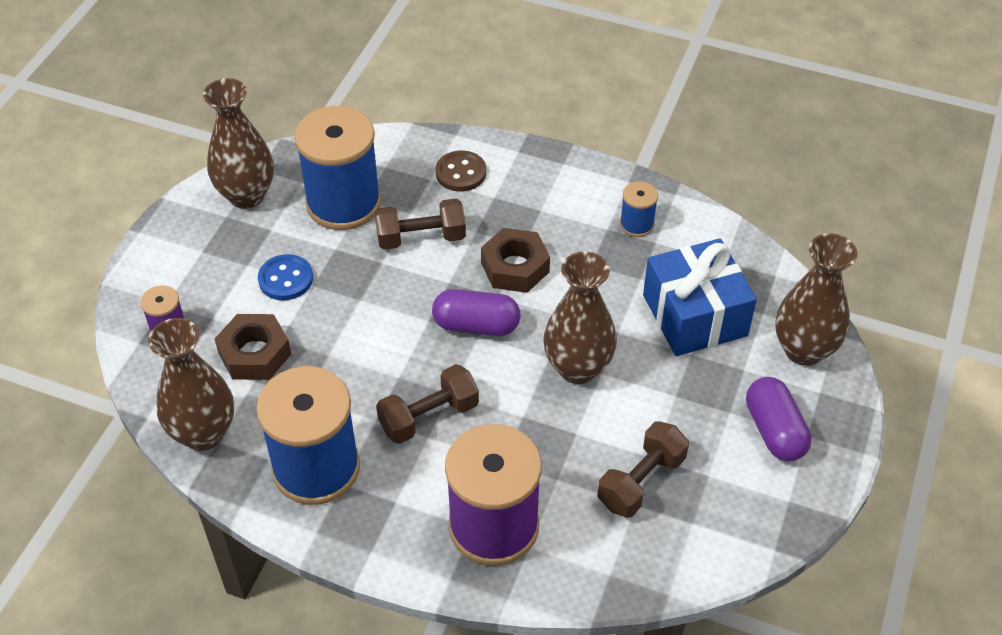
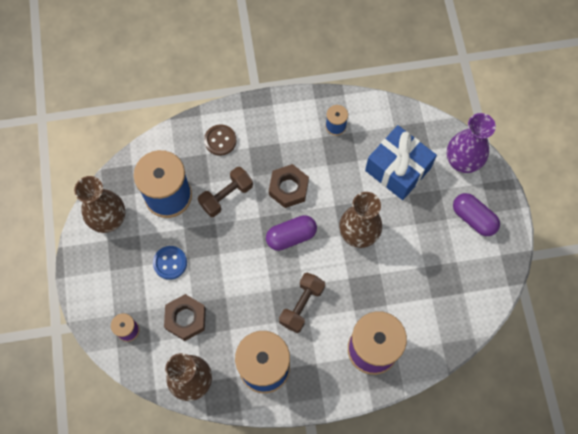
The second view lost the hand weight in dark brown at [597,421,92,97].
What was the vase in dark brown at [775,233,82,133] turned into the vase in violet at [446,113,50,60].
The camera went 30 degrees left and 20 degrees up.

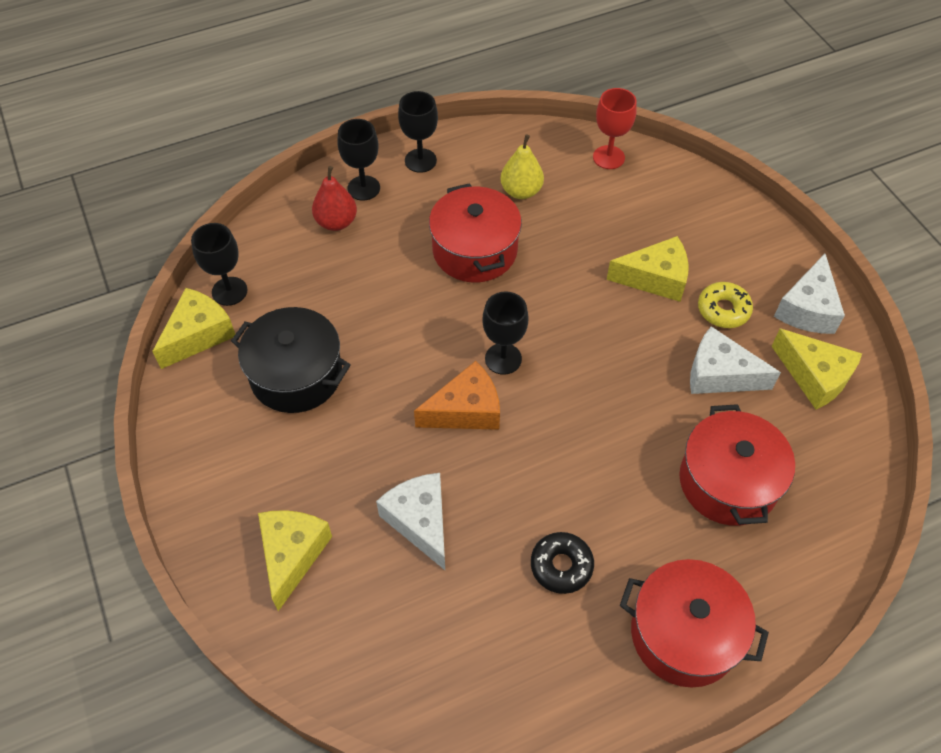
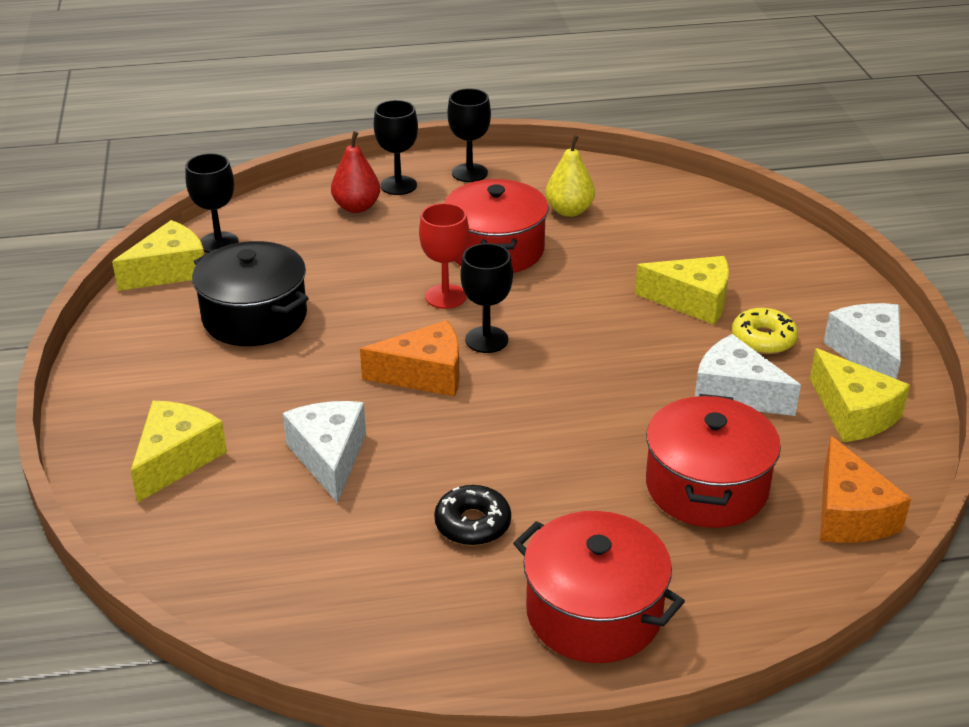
The second view gained the piece of cheese in orange at [820,436,91,107].
The goblet in red ended up elsewhere, having gone from [593,88,44,81] to [419,203,50,106].
The piece of cheese in snow-white at [774,254,71,80] ended up facing another way, 135 degrees clockwise from before.
The camera went 15 degrees right and 20 degrees down.

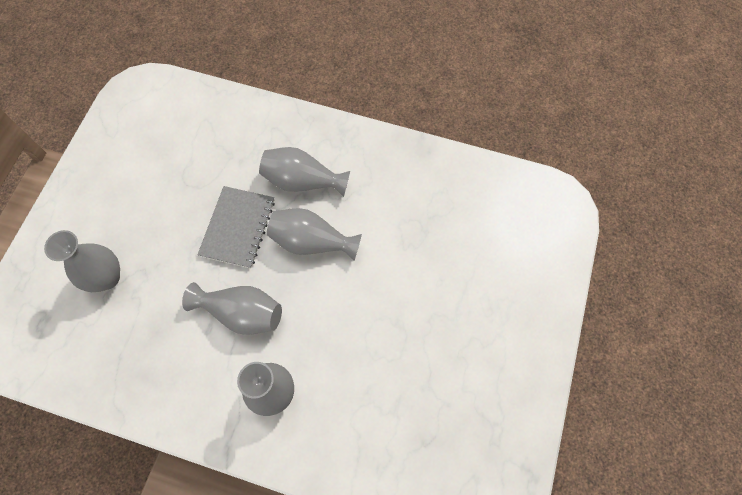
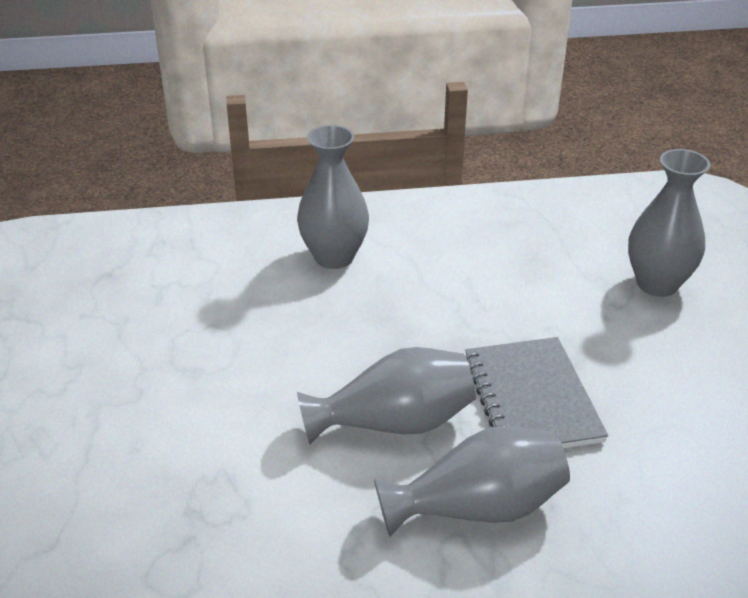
The second view lost the vase in ash-grey at [182,282,100,53].
The camera went 155 degrees right and 30 degrees down.

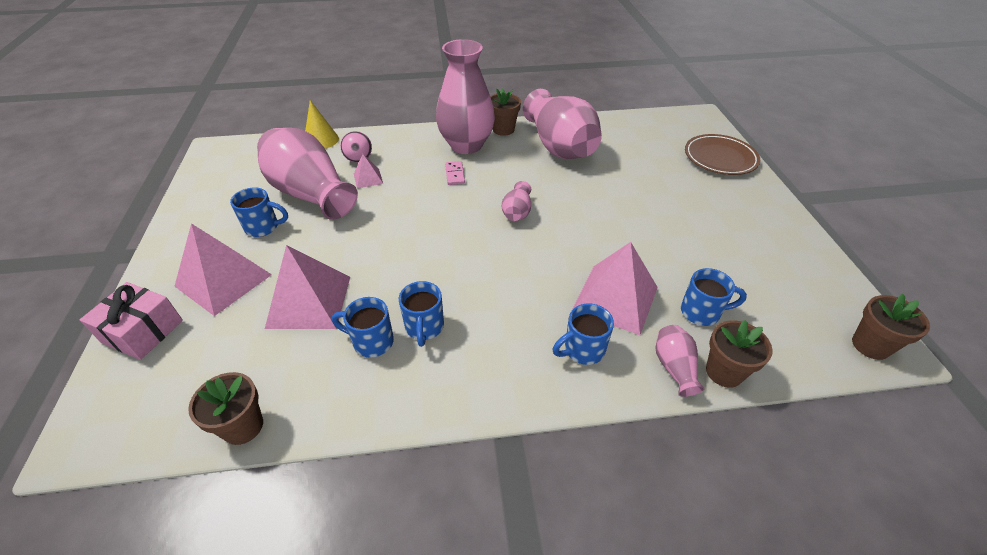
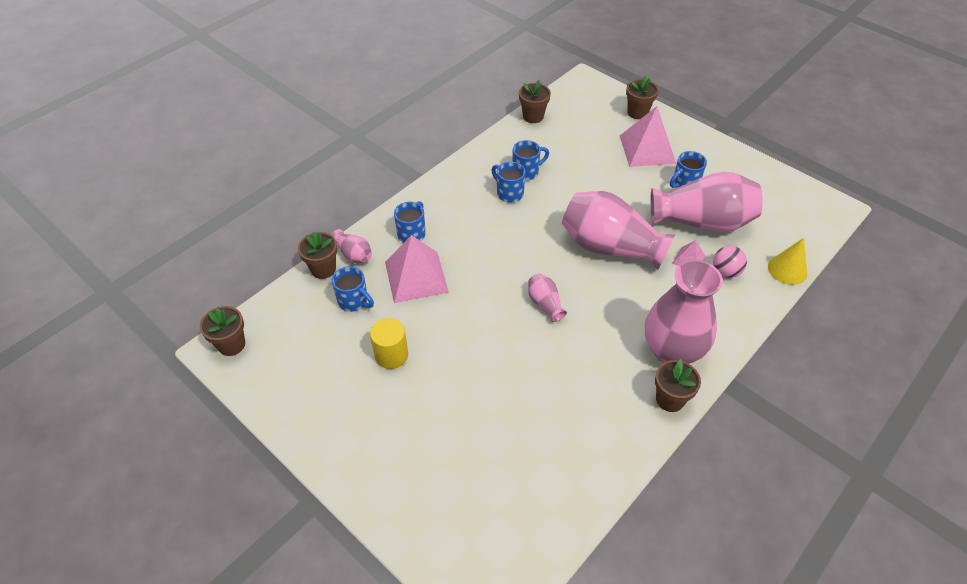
The second view lost the solid pyramid in rosy at [265,245,85,84].
The second view lost the domino in rosy at [445,161,20,24].
The second view lost the dinner plate in dark brown at [685,134,75,41].
The second view gained the cylinder shape in golden at [370,318,38,51].
The vase in rosy ended up elsewhere, having gone from [523,89,79,70] to [562,191,113,79].
Where the gift in rosy stood at [80,282,103,78], the plant pot in dark brown came to stand at [626,76,33,43].
The tea mug in royal blue at [681,268,66,58] ended up facing another way, 105 degrees counterclockwise from before.
The camera went 140 degrees right and 5 degrees up.

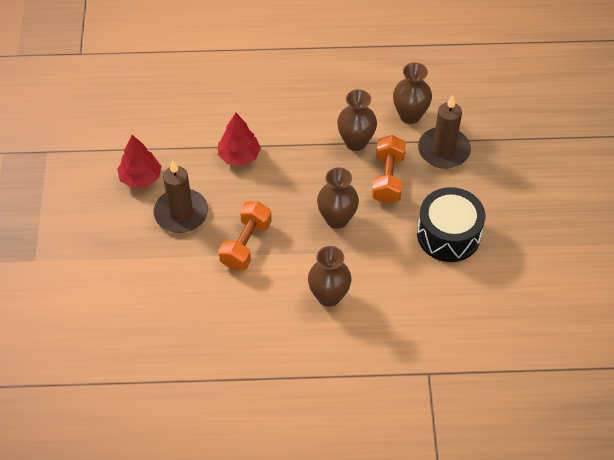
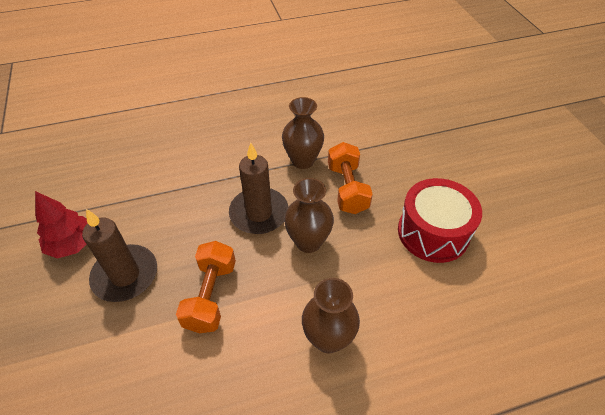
The second view lost the tree in red at [218,113,43,53].
The second view lost the vase in dark brown at [393,63,39,61].
The candle in dark brown ended up elsewhere, having gone from [418,95,53,74] to [229,143,60,91].
What was the snare drum in ebony at [417,187,68,75] turned into the snare drum in red at [398,178,84,85].
The camera went 15 degrees left and 5 degrees down.

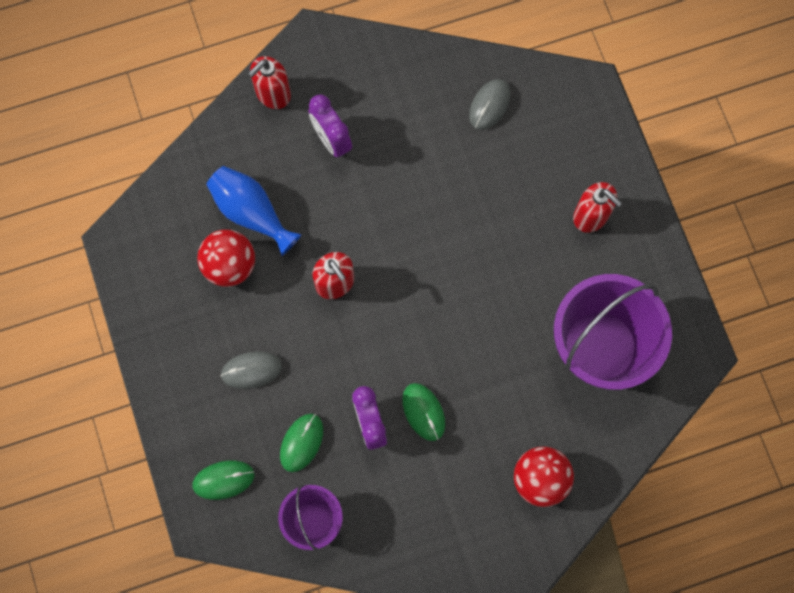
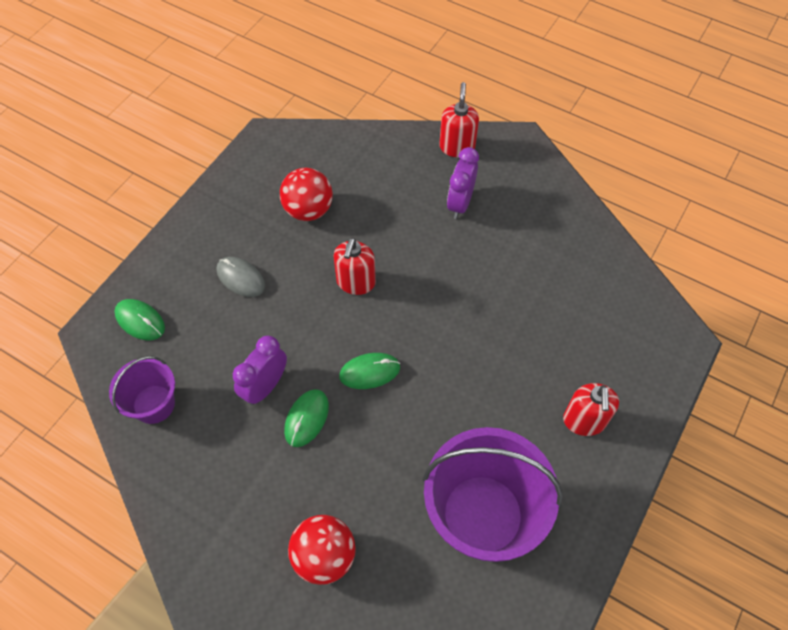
The second view lost the vase in royal blue at [206,166,96,90].
The second view lost the computer mouse in ash-grey at [469,79,42,51].
The computer mouse in leaf-green ended up elsewhere, having gone from [280,414,43,58] to [339,353,61,36].
The pump bottle in red at [248,56,43,53] ended up facing another way, 90 degrees clockwise from before.
The camera went 50 degrees right and 15 degrees down.

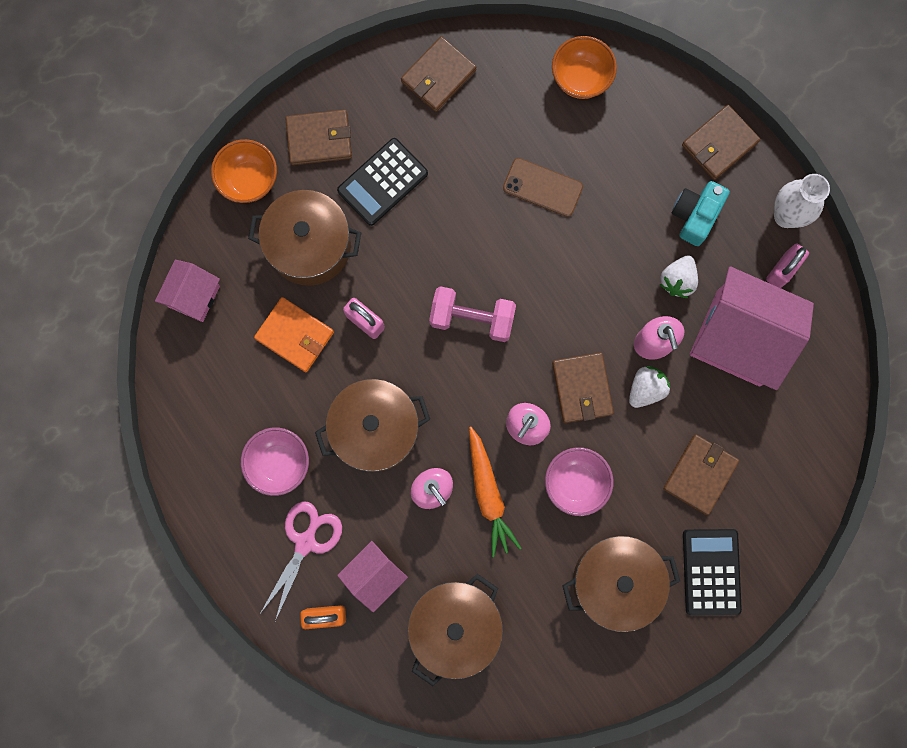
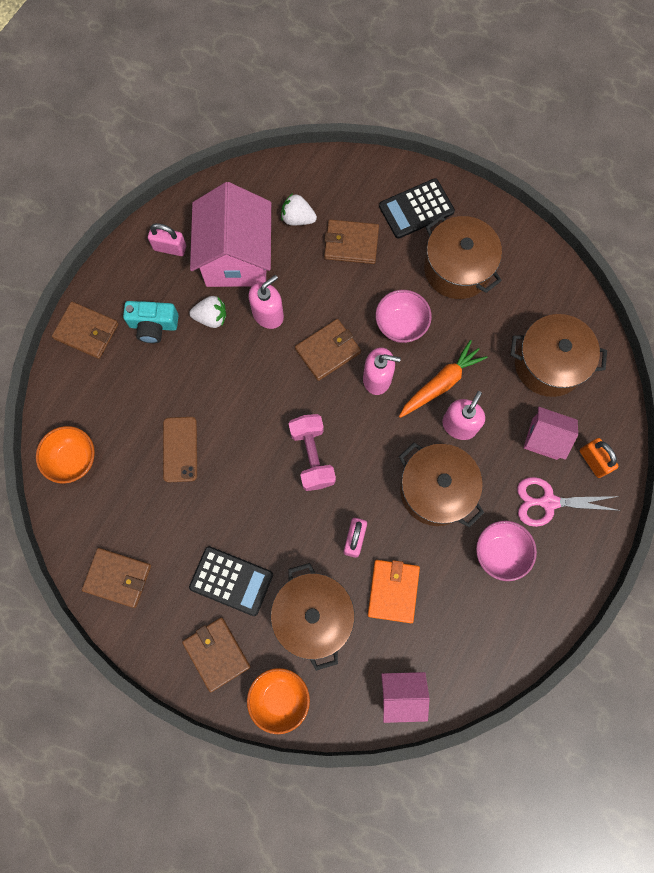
The second view lost the vase in snow-white at [774,174,56,54].
The berry in snow-white ended up elsewhere, having gone from [629,366,41,42] to [281,193,36,32].
The camera went 115 degrees left and 5 degrees down.

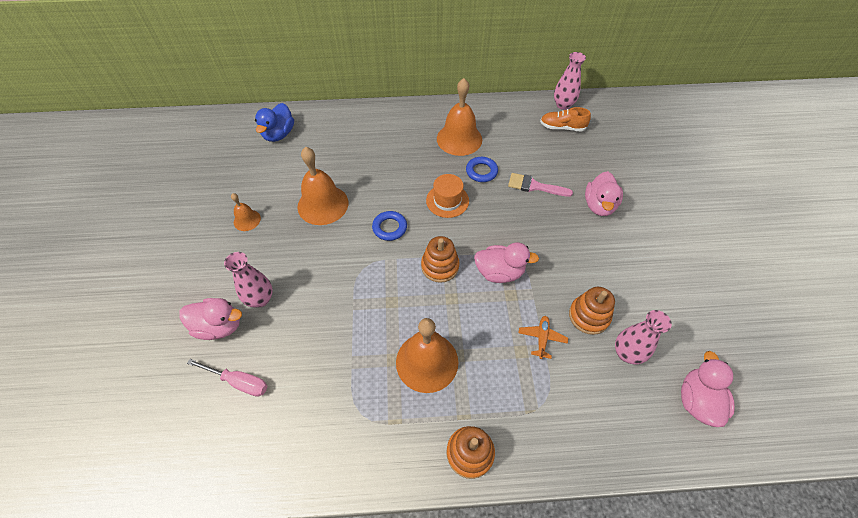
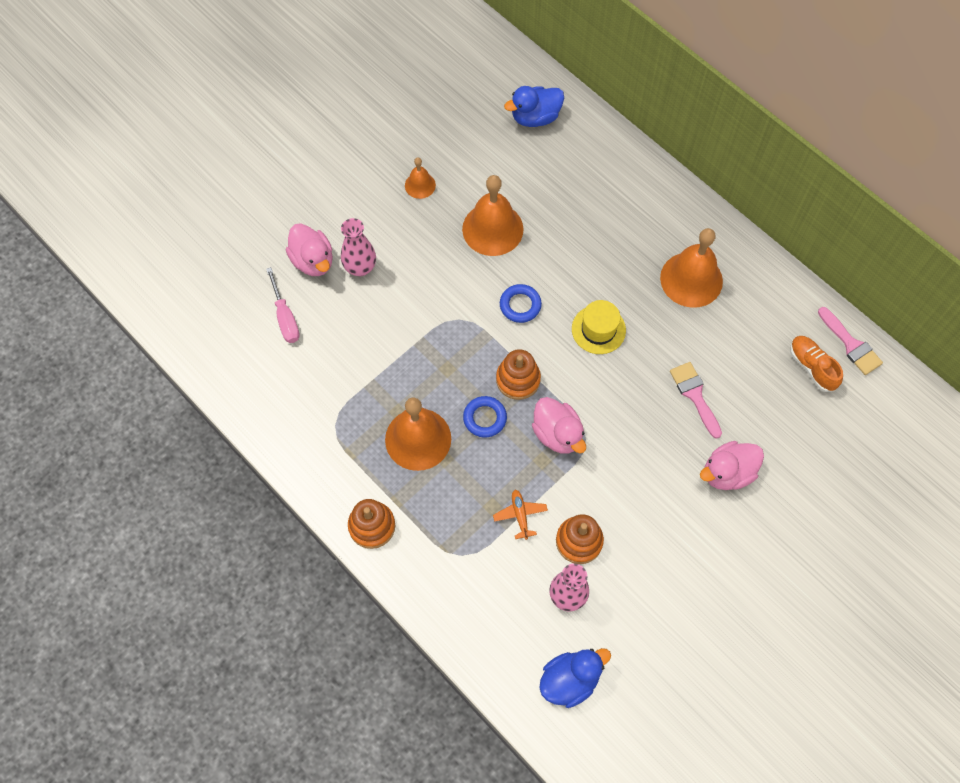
The ring in royal blue ended up elsewhere, having gone from [466,157,32,25] to [463,396,44,42].
Where the vase in rosy stood at [554,52,32,58], the paint brush in rosy came to stand at [818,307,65,68].
What was the hat in orange at [426,174,43,44] turned into the hat in golden at [572,300,54,54].
What was the duck in rosy at [681,351,54,76] turned into the duck in royal blue at [539,648,72,60].
The plane in orange at [519,316,49,43] ended up facing another way, 75 degrees counterclockwise from before.
The camera went 50 degrees right and 10 degrees up.

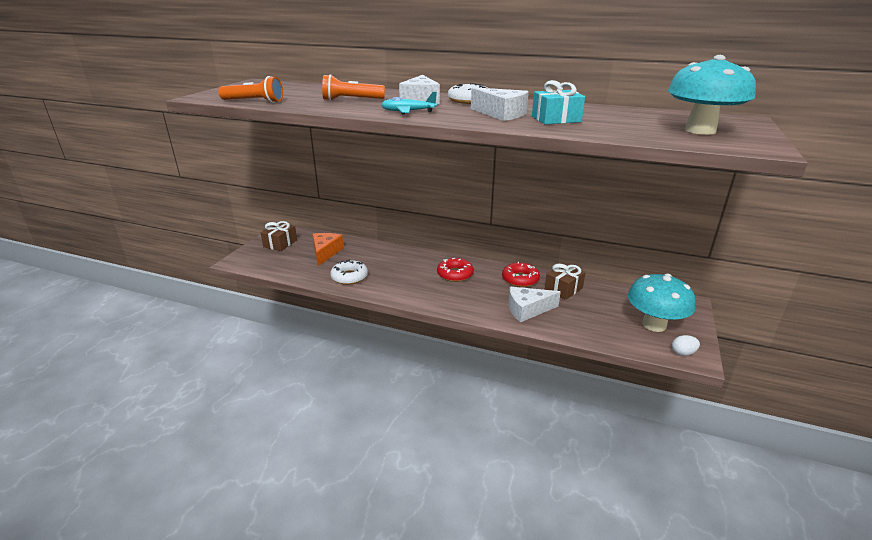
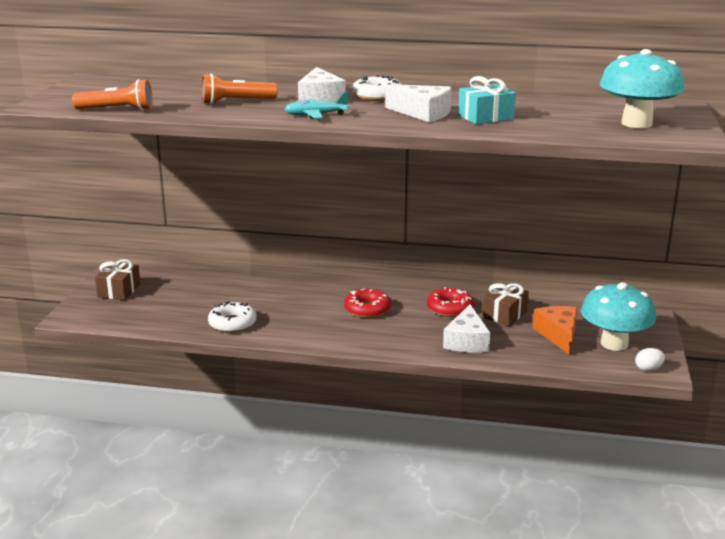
The piece of cheese in orange ended up elsewhere, having gone from [312,233,32,33] to [533,306,45,49].
The piece of cheese in snow-white at [508,287,53,35] ended up facing another way, 60 degrees counterclockwise from before.
The camera went 10 degrees left and 5 degrees down.

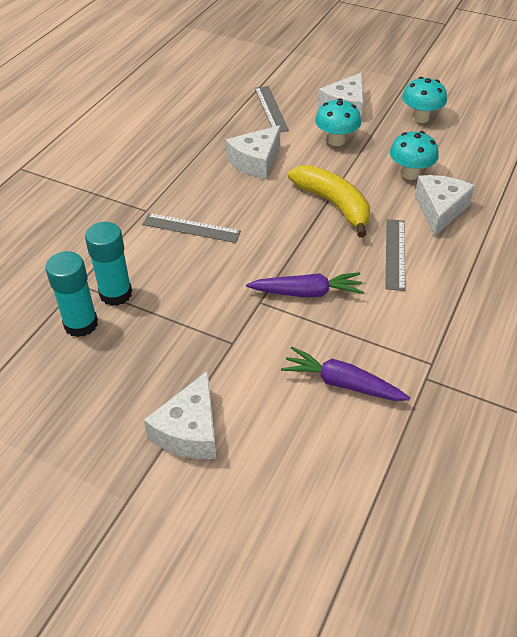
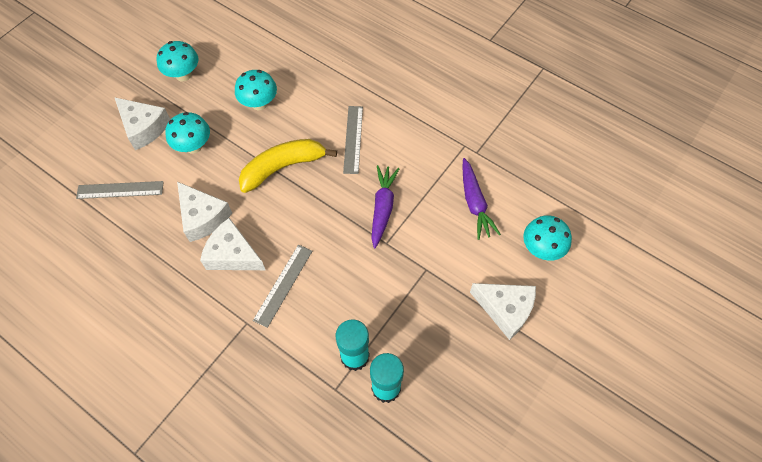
The second view gained the fungus in teal at [523,215,49,46].
The piece of cheese in snow-white ended up elsewhere, having gone from [415,175,60,62] to [200,218,65,52].
The root vegetable in violet at [281,347,129,54] ended up facing another way, 45 degrees counterclockwise from before.
The straightedge in ash-grey at [385,219,20,72] ended up facing another way, 75 degrees clockwise from before.
The camera went 80 degrees left and 15 degrees up.

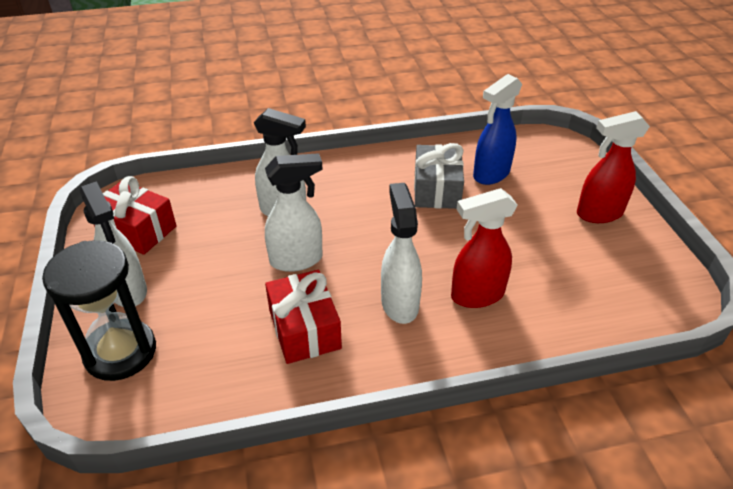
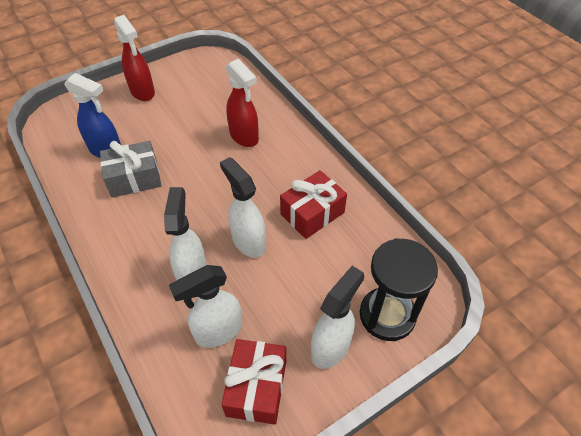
The sprayer in snow-white ended up elsewhere, having gone from [381,183,41,141] to [169,265,73,83].
The camera went 110 degrees left and 10 degrees up.

